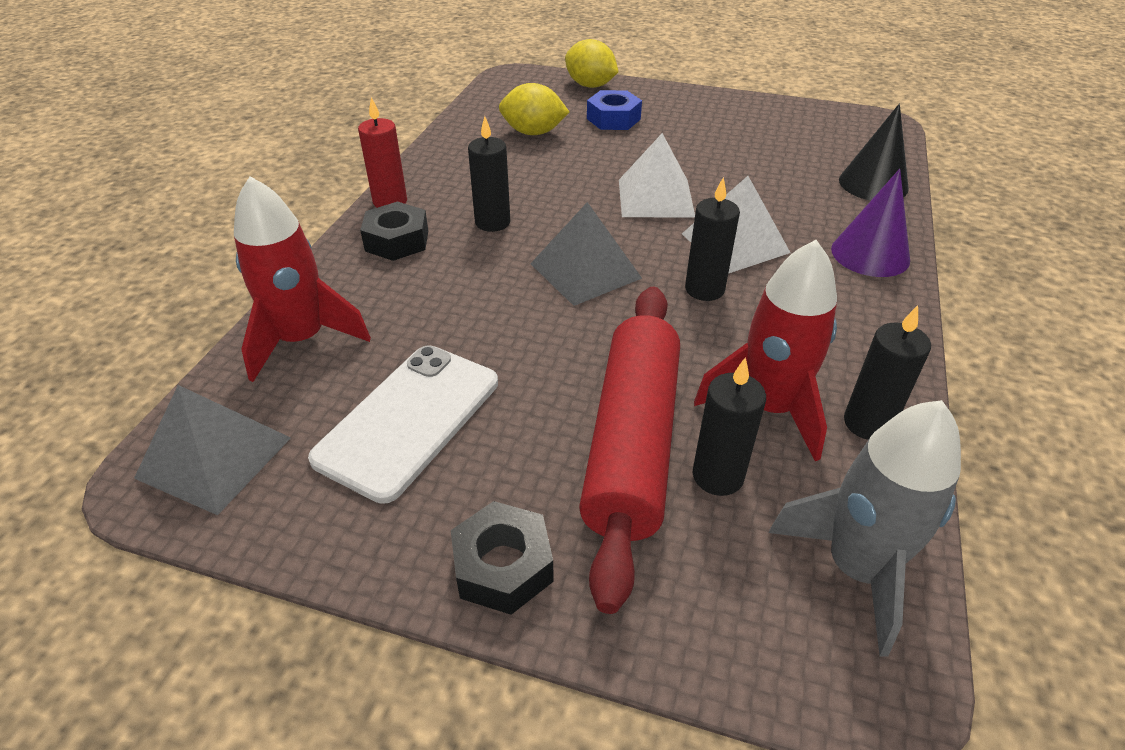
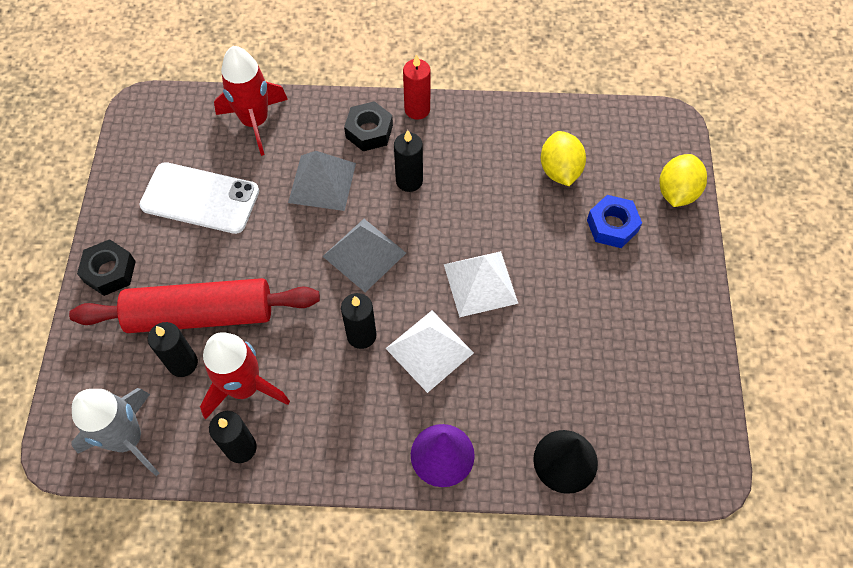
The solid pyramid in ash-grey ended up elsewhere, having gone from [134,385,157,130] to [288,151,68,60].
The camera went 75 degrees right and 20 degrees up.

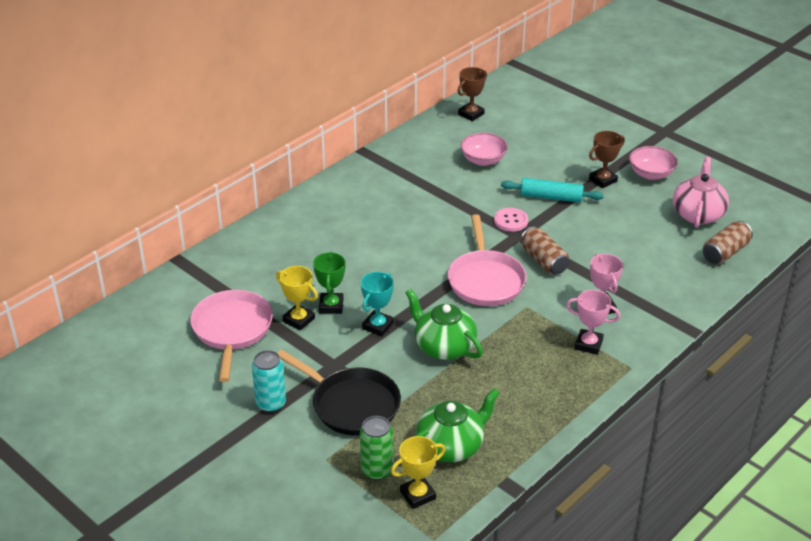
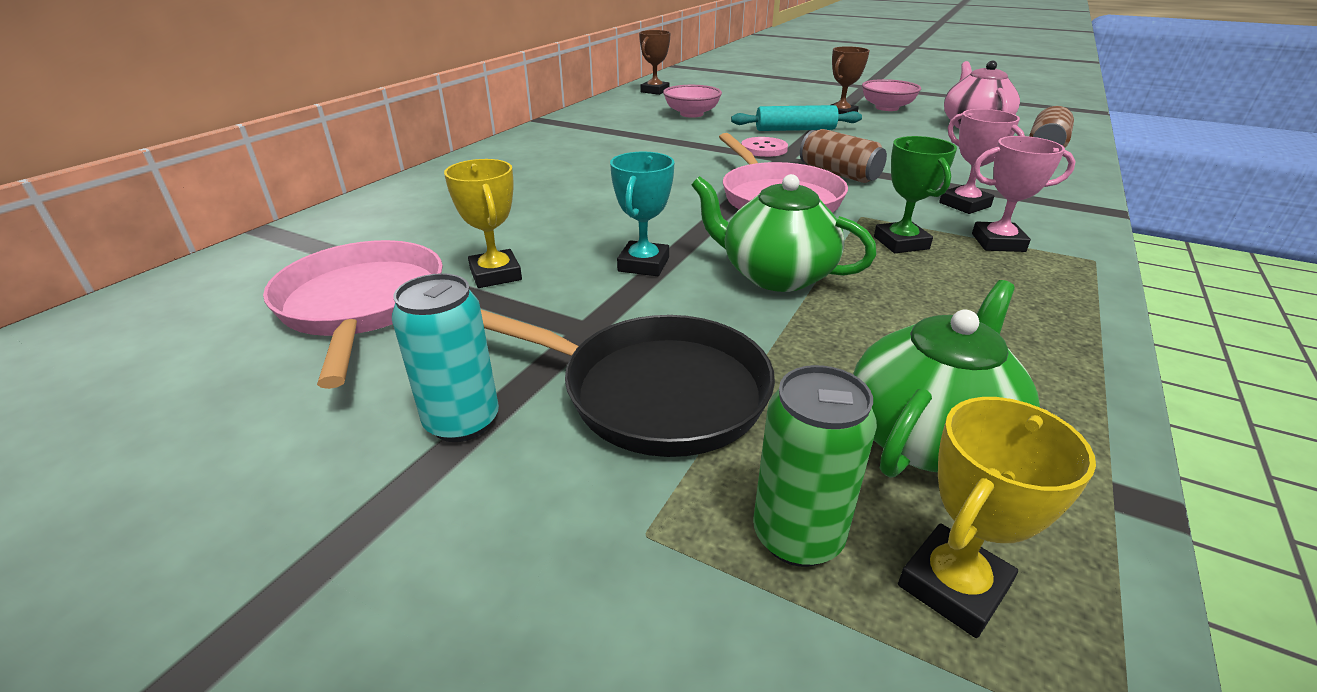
The award cup in leaf-green ended up elsewhere, having gone from [313,252,33,62] to [874,136,83,117].
The award cup in golden at [276,266,42,64] ended up facing another way, 45 degrees clockwise from before.
The camera went 15 degrees left and 5 degrees down.

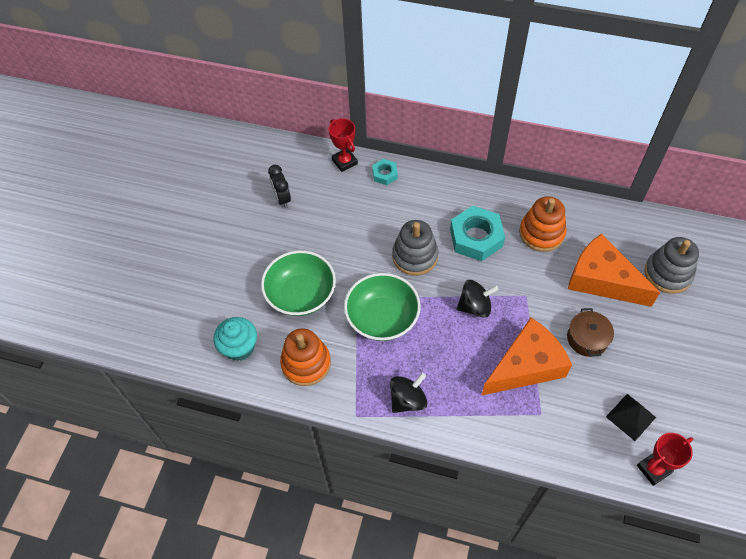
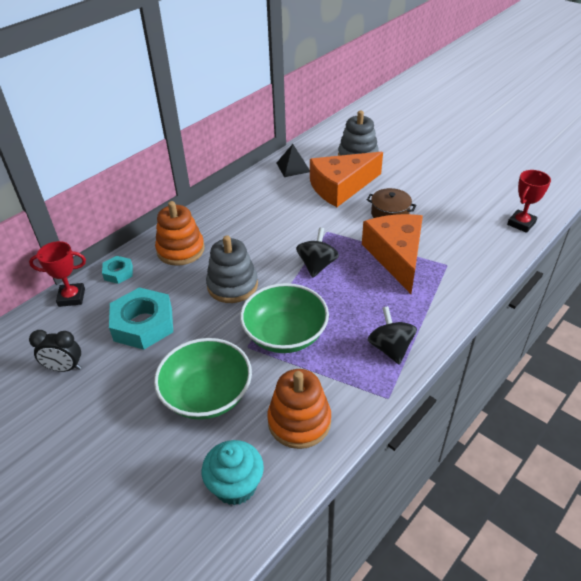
The nut in teal ended up elsewhere, having gone from [450,206,55,55] to [109,287,64,63].
The stacking toy in orange ended up elsewhere, having gone from [519,196,47,56] to [155,201,49,65].
The solid pyramid in ebony ended up elsewhere, having gone from [606,394,50,47] to [276,144,34,33].
The award cup in red at [637,433,56,53] ended up facing another way, 45 degrees clockwise from before.
The camera went 65 degrees left and 15 degrees down.

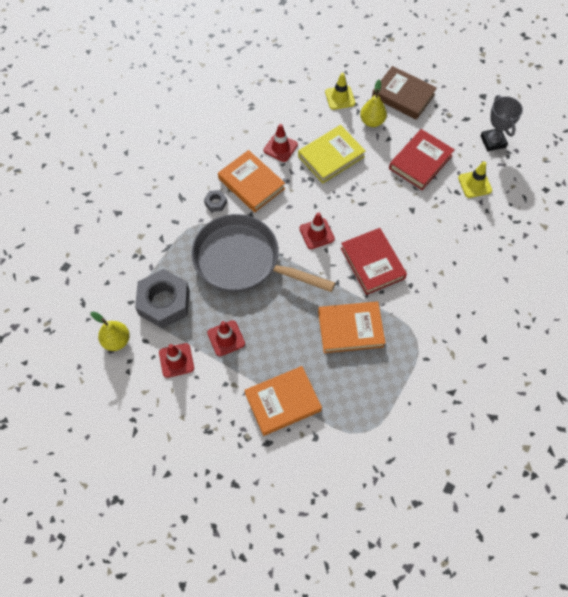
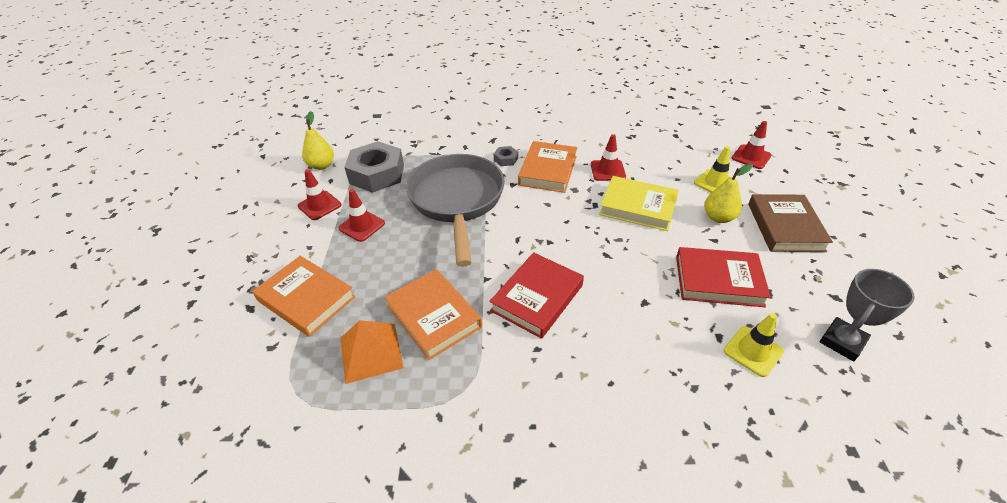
The second view gained the solid pyramid in orange at [340,320,64,64].
The road cone in red ended up elsewhere, having gone from [299,212,36,37] to [732,121,39,48].
The camera went 60 degrees right and 20 degrees down.

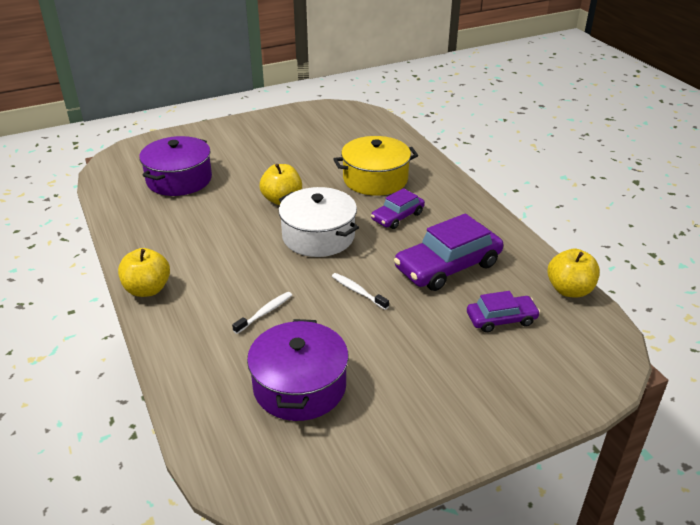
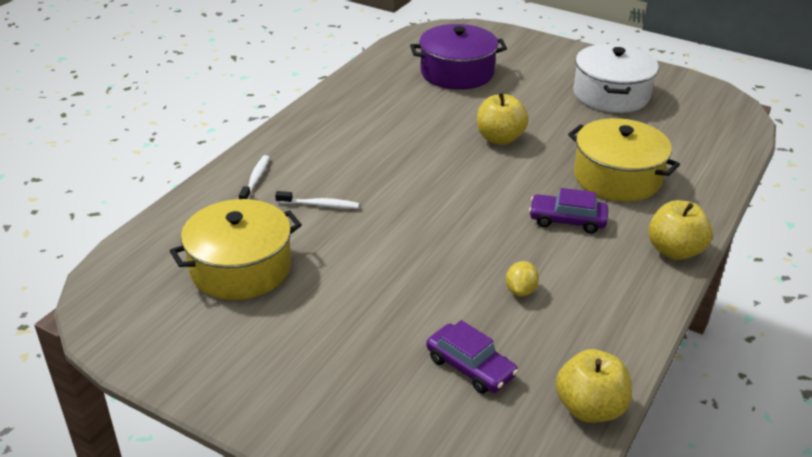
The toy apple in golden ended up elsewhere, having gone from [118,248,52,49] to [648,200,65,60].
The stockpot in snow-white ended up elsewhere, having gone from [278,187,81,70] to [573,44,86,69].
The dental brush in snow-white ended up elsewhere, having gone from [332,273,57,37] to [239,155,31,44].
Where the car in violet stood at [394,213,109,78], the lemon in golden came to stand at [506,261,33,35].
What was the stockpot in violet at [247,319,102,102] turned into the stockpot in golden at [170,199,132,101].
The camera went 55 degrees right and 0 degrees up.

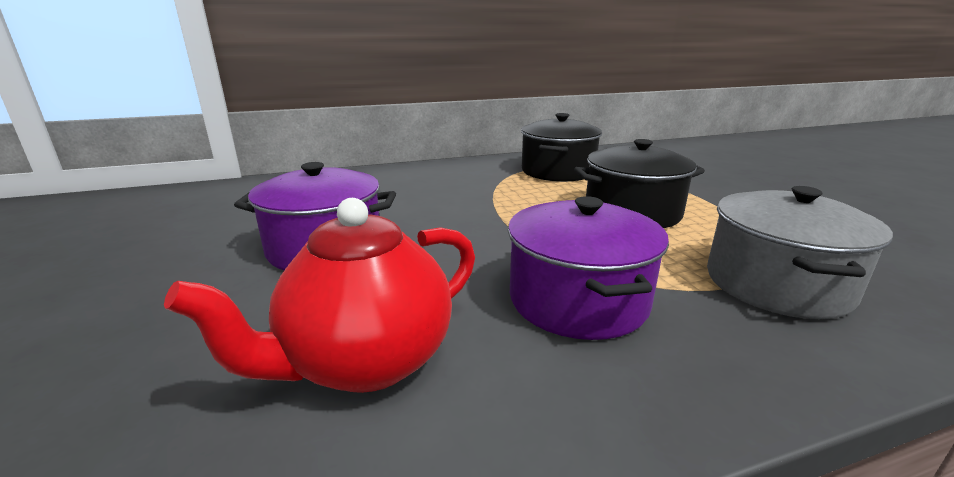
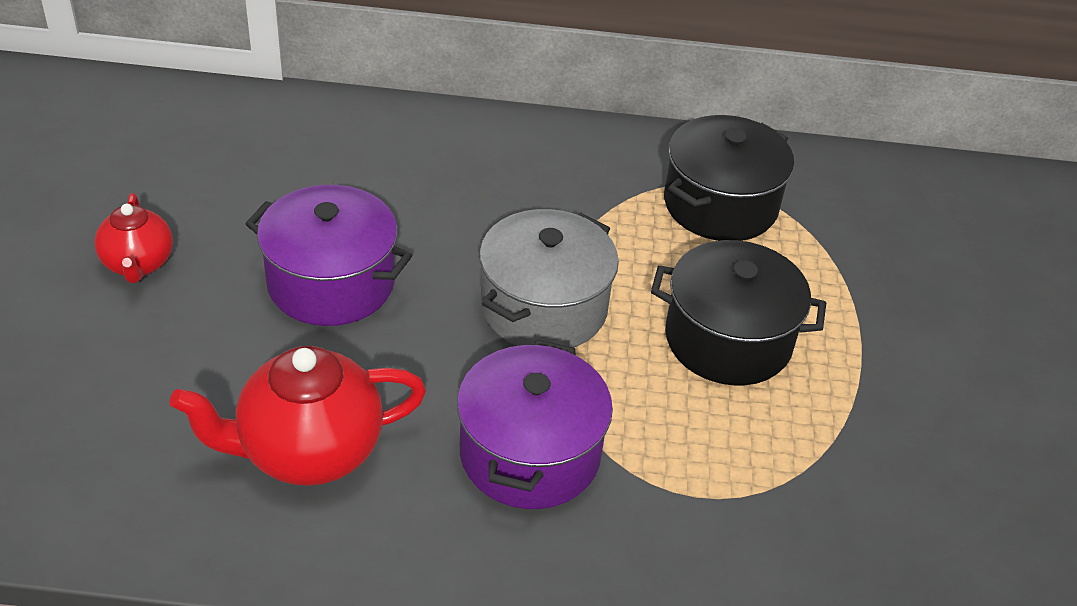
The second view gained the tea pot in red at [94,193,79,90].
The stockpot in ash-grey ended up elsewhere, having gone from [707,186,186,133] to [479,209,140,139].
The camera went 20 degrees right and 20 degrees up.

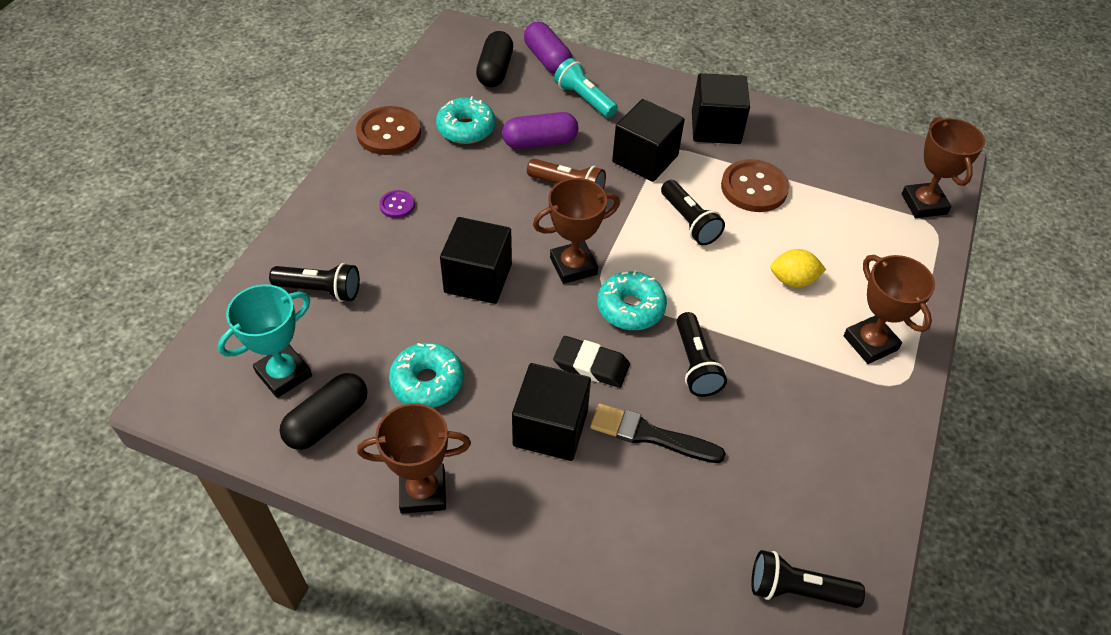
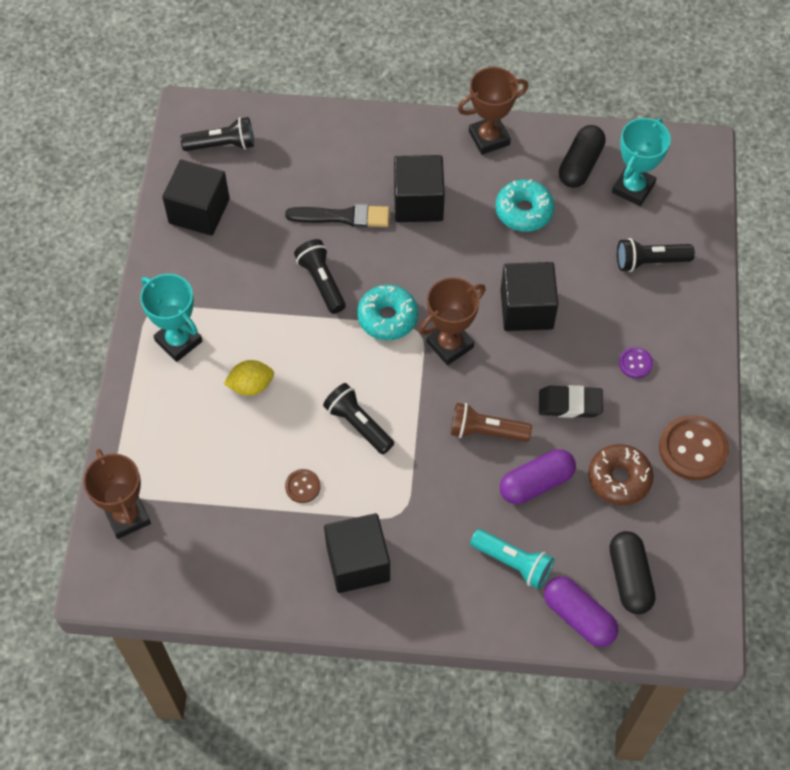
The gum eraser in ebony ended up elsewhere, having gone from [553,336,77,52] to [539,385,64,33].
The cube in ebony ended up elsewhere, having gone from [612,99,73,83] to [162,160,68,76].
What was the glazed donut in teal at [436,96,60,48] turned into the glazed donut in dark brown at [588,444,66,61].
What was the award cup in dark brown at [843,255,92,109] turned into the award cup in teal at [140,274,62,88].
The size of the sewing button in dark brown at [721,159,68,53] changed by a factor of 0.51.
The camera went 165 degrees right and 10 degrees up.

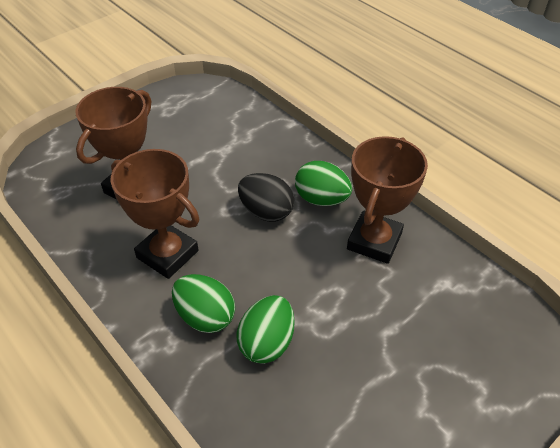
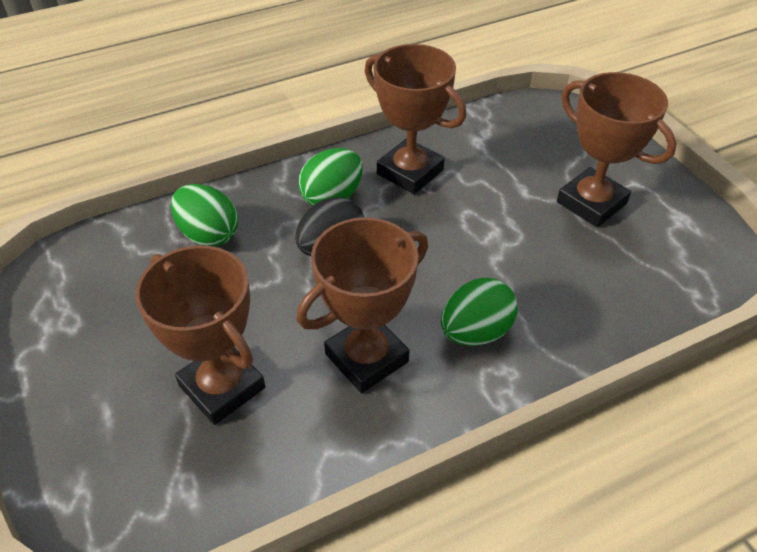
The second view gained the award cup in dark brown at [557,72,120,155].
The toy egg in leaf-green ended up elsewhere, having gone from [237,295,58,69] to [171,184,67,63].
The camera went 75 degrees left and 0 degrees up.

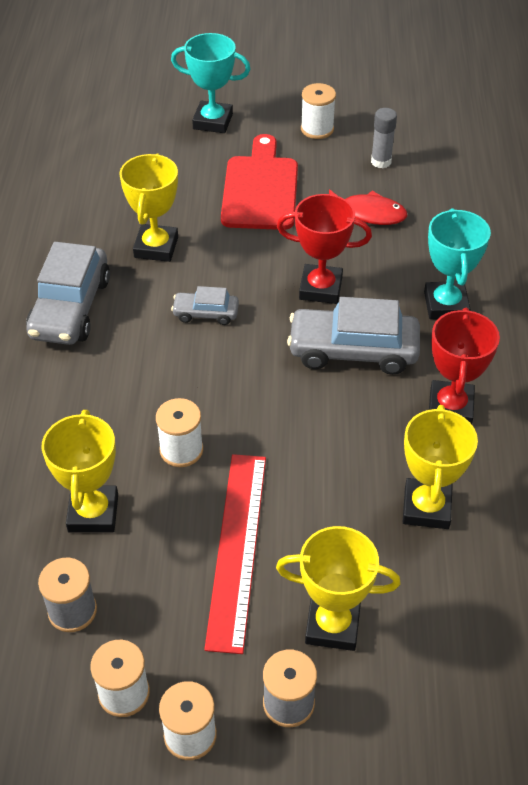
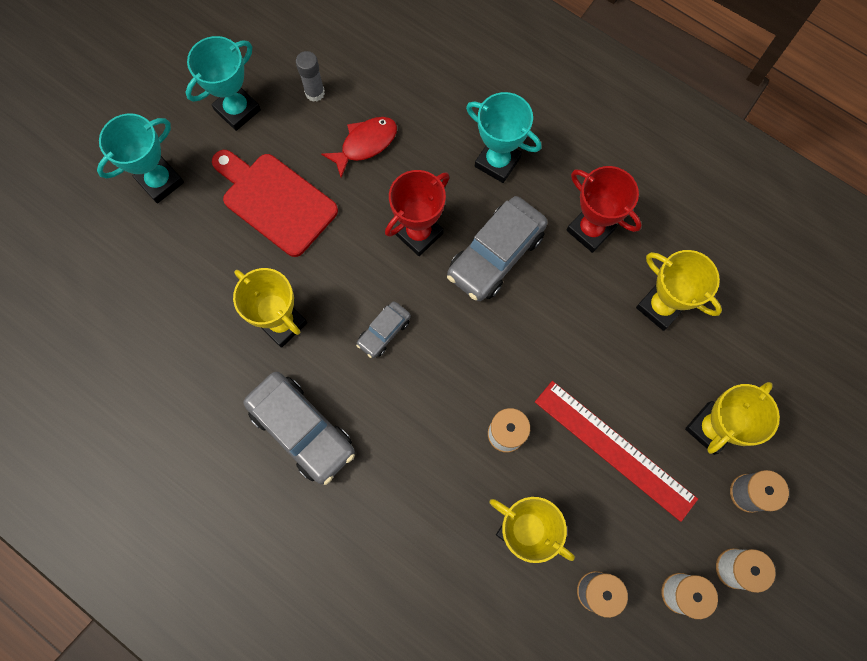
Where the spool in snow-white stood at [301,83,35,56], the award cup in teal came to stand at [186,36,75,95].
The camera went 55 degrees left and 25 degrees up.

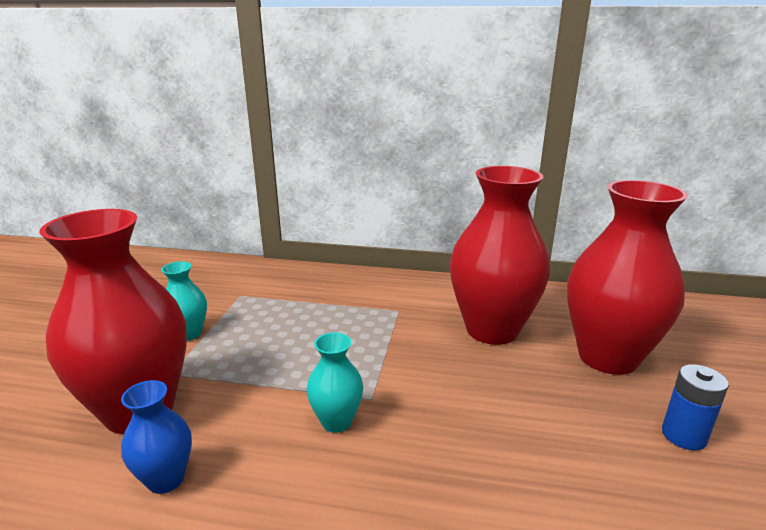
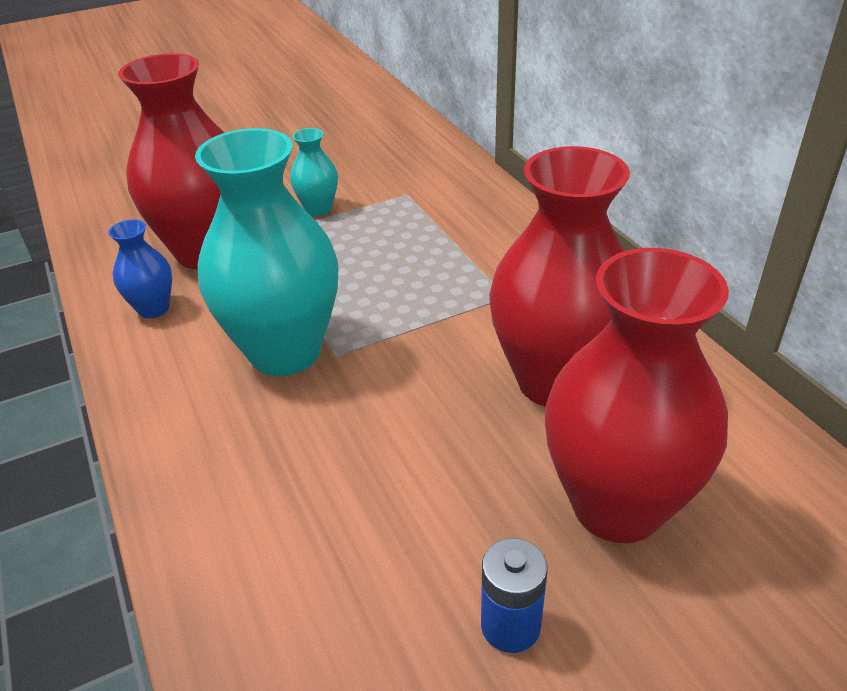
The size of the vase in teal at [307,332,57,101] changed by a factor of 2.18.
The camera went 55 degrees right and 15 degrees up.

